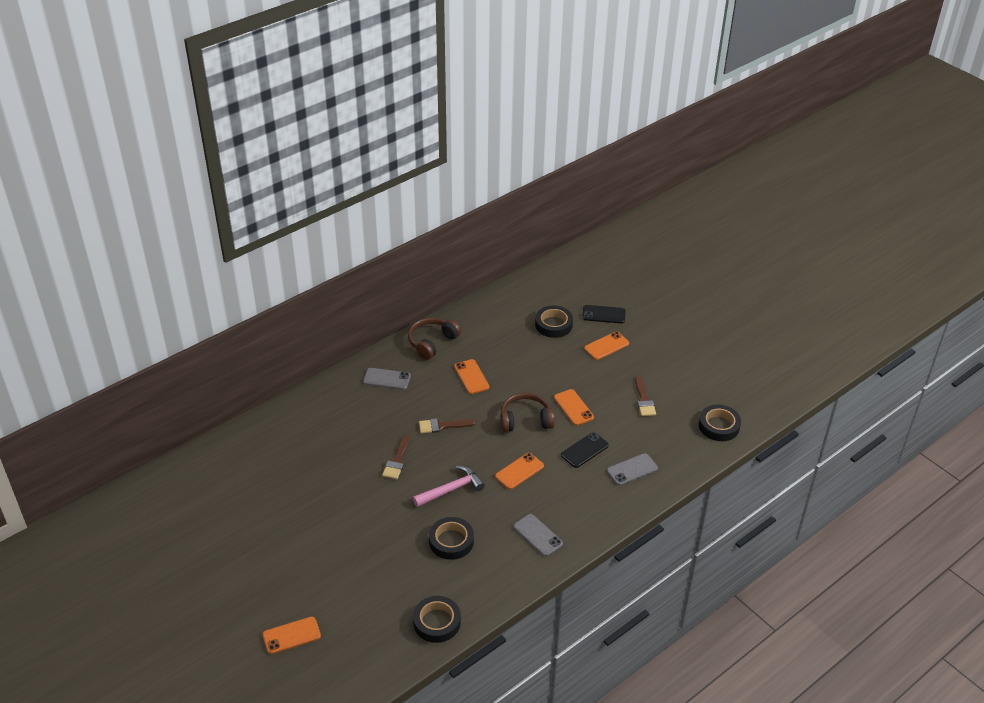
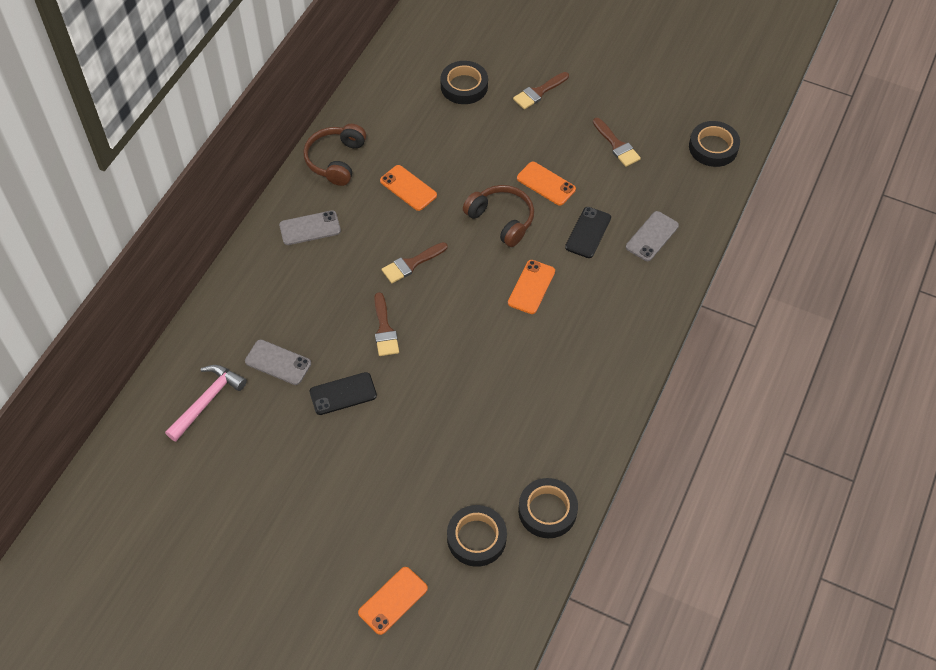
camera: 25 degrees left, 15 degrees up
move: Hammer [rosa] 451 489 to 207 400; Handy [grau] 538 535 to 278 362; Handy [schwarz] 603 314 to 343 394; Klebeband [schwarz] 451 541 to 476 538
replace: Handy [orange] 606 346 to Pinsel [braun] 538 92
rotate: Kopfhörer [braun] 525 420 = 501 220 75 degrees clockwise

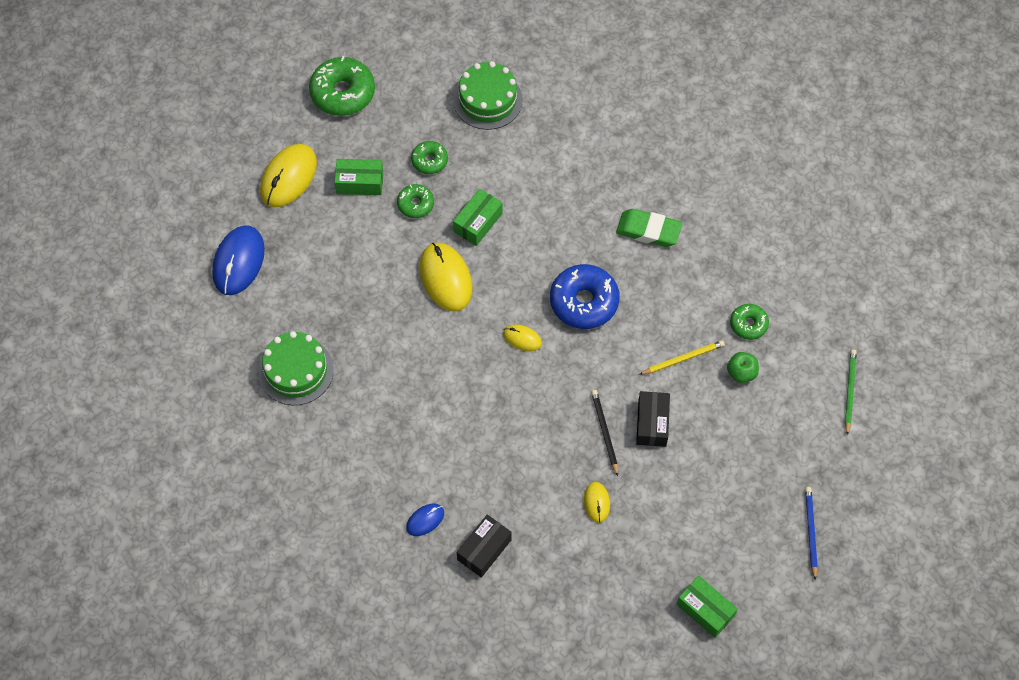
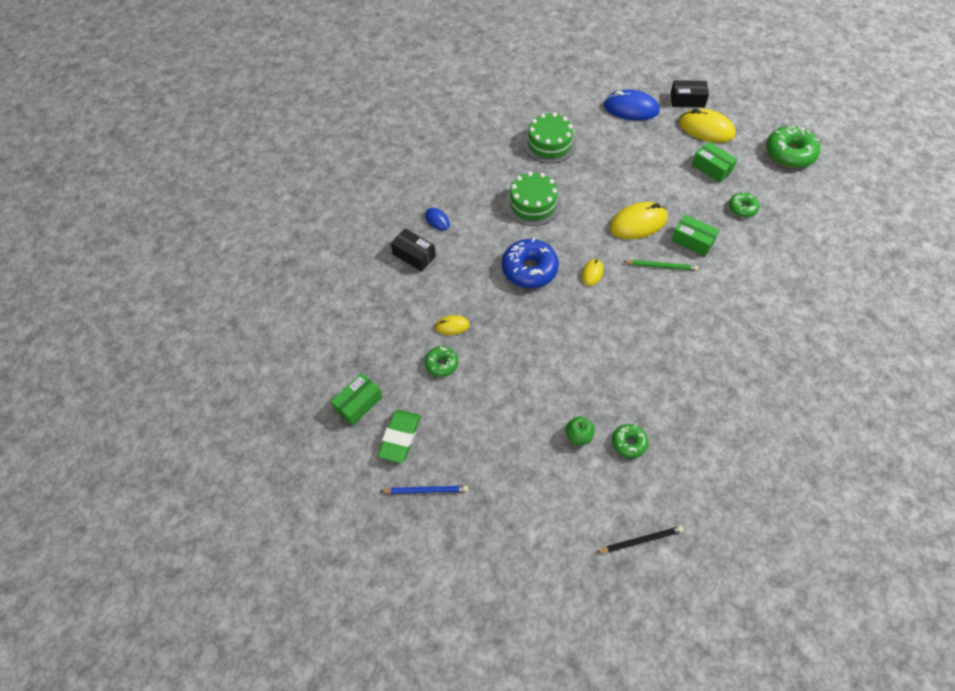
camera: 90 degrees right, 5 degrees down
delete: Bleistift [gelb] 683 358
move: Radiergummi [grün] 648 231 to 400 438; Donut [grün] 415 204 to 441 364; Donut [blau] 584 302 to 529 269; Kuchen [grün] 487 100 to 532 204; Bleistift [schwarz] 604 432 to 641 540; Bleistift [grün] 849 391 to 661 266; Schachtel [schwarz] 652 423 to 687 100
rotate: Schachtel [grün] 360 182 = 712 168 45 degrees counterclockwise

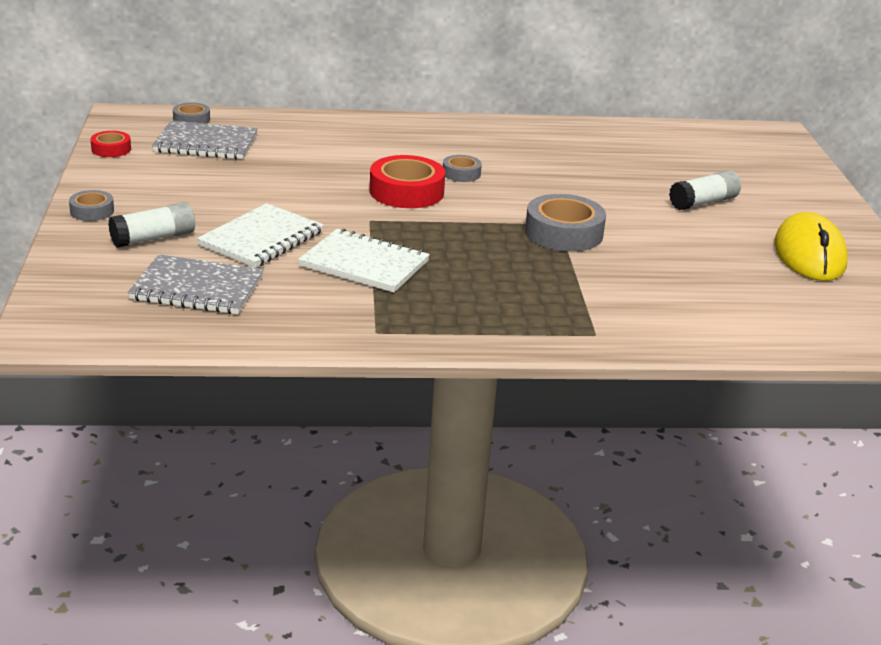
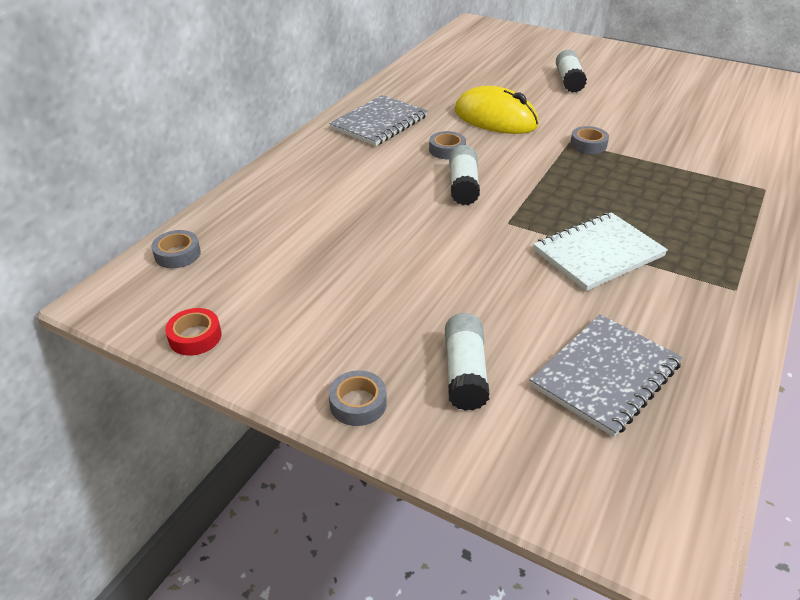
camera: 55 degrees left, 10 degrees up
delete: Notizbuch [weiß] 261 239
move: Notizbuch [grau] 206 143 to 379 123; Computermaus [gelb] 809 255 to 495 118
replace: Klebeband [rot] 406 192 to Klebestift [weiß] 463 186
resize: Klebeband [grau] 563 233 = 588 145 x0.54

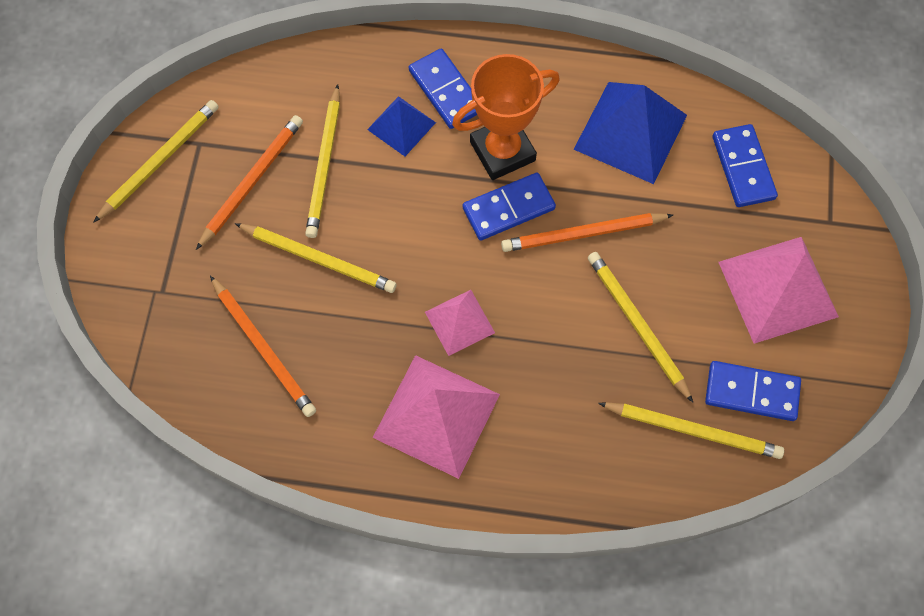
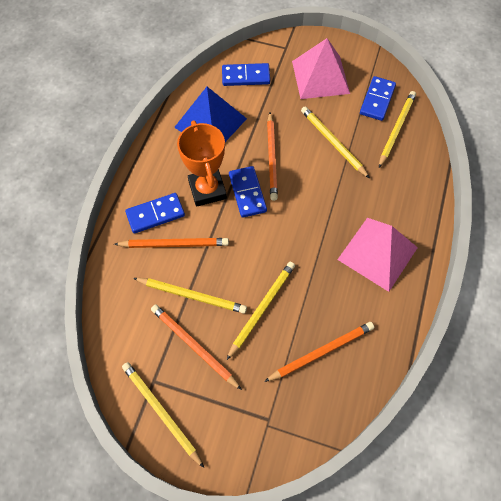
camera: 80 degrees left, 5 degrees down
delete: Pyramide [rosa] 459 322
replace: Pyramide [blau] 401 126 to Bleistift [orange] 174 244
rotate: Bleistift [gelb] 637 325 = 332 142 75 degrees clockwise

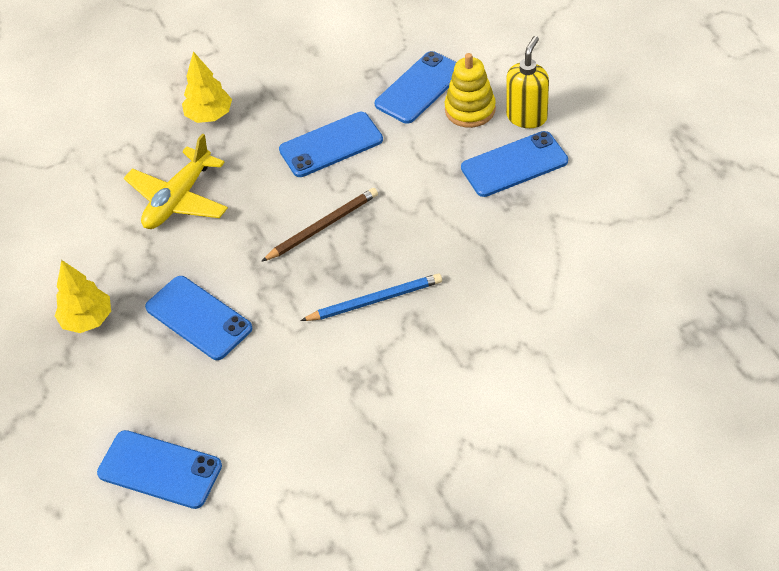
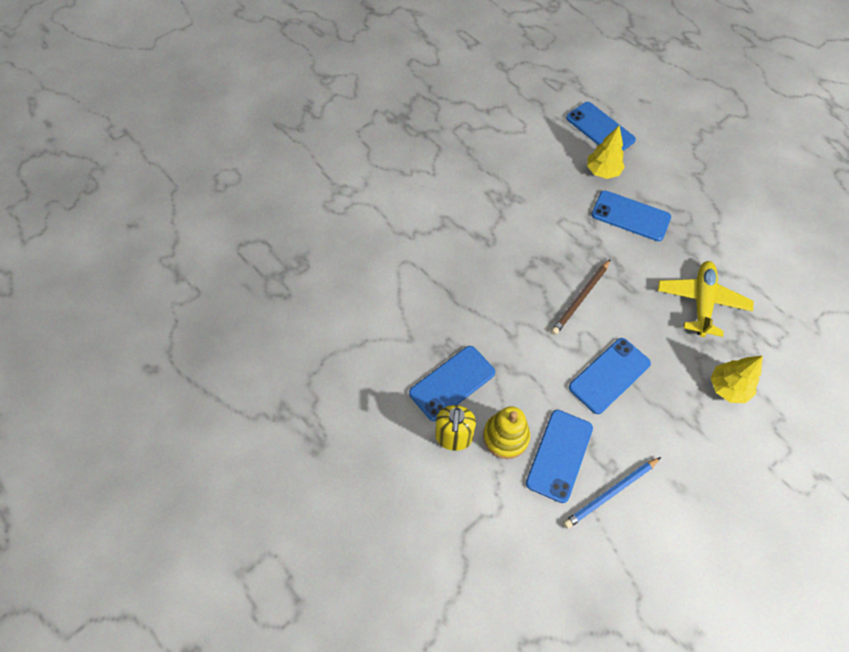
camera: 160 degrees right, 10 degrees up
move: Bleistift [blau] 375 300 to 610 493; Baum [gelb] 87 320 to 602 171
rotate: Handy [blau] 160 469 = 600 129 45 degrees clockwise

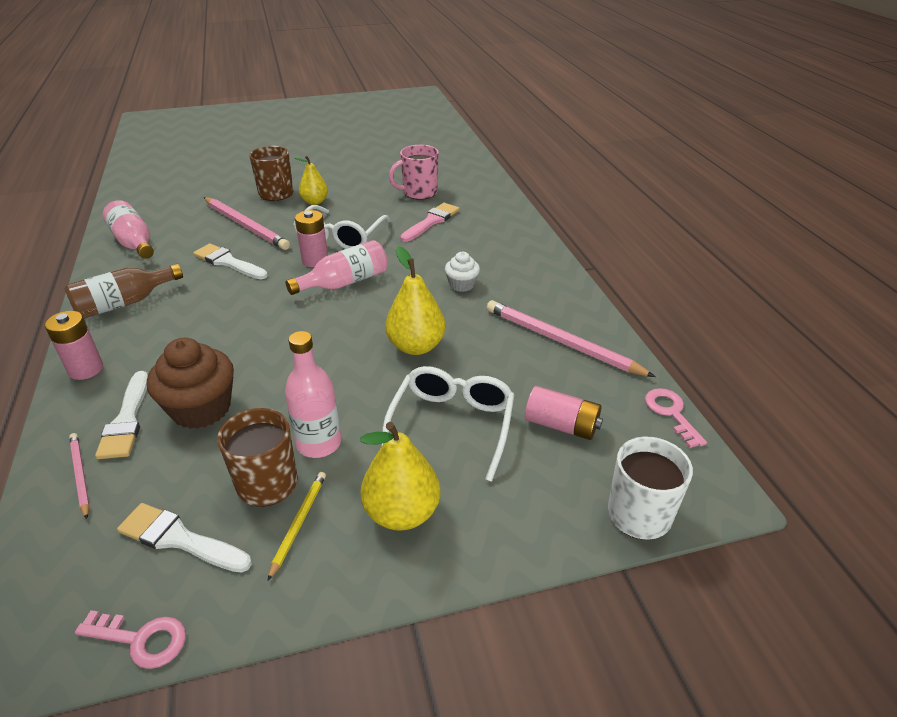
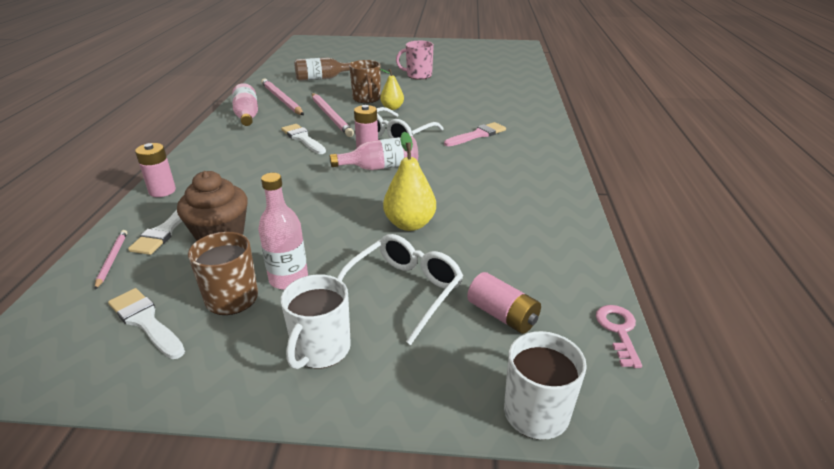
camera: 20 degrees right, 5 degrees down
delete: Schlüssel [rosa] 141 639; Bleistift [gelb] 299 523; Muffin [weiß] 462 285
move: Bleistift [rosa] 561 342 to 281 99; Flasche [braun] 124 303 to 322 78; Tasse [rosa] 419 192 to 418 75
replace: Birne [gelb] 402 513 to Tasse [weiß] 321 349

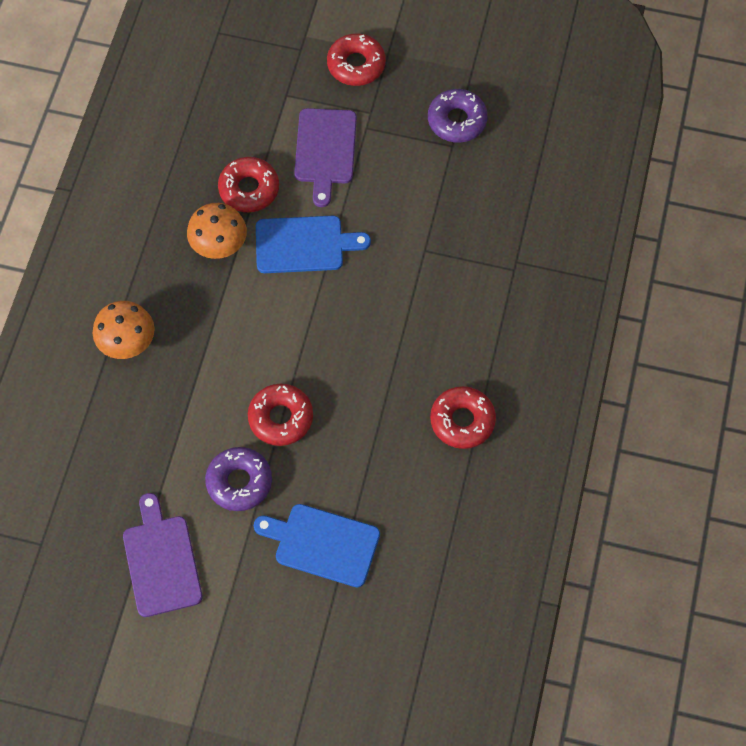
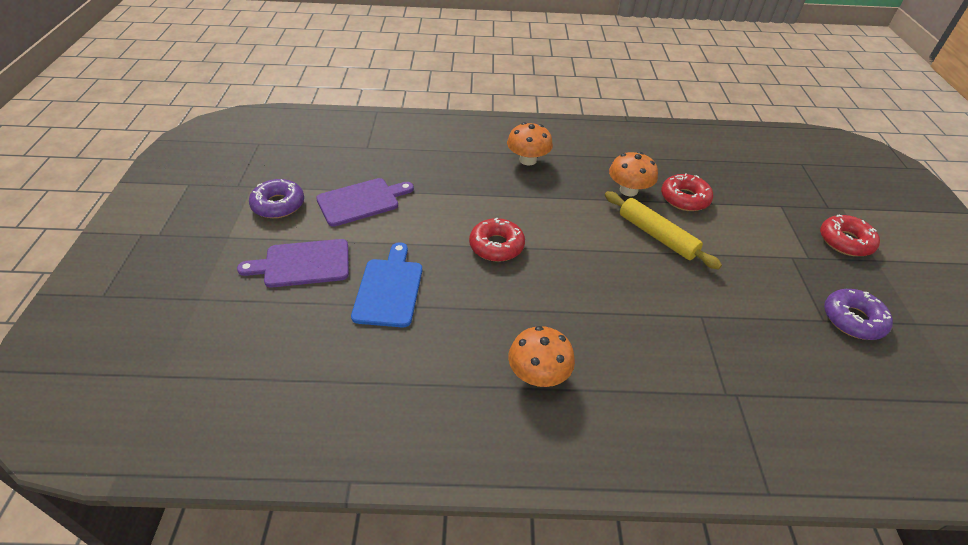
camera: 75 degrees right, 20 degrees down
move: Schneidebrett [lila] 325 150 to 303 263; Donut [lila] 239 482 to 278 205
replace: Donut [rot] 462 421 to Pilz [orange] 538 374; Schneidebrett [blau] 304 245 to Nudelholz [gelb] 656 236

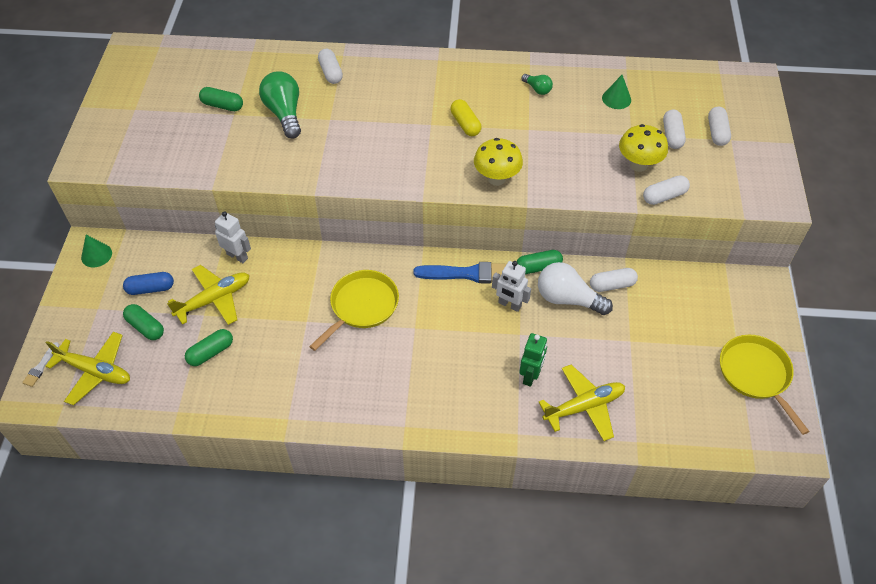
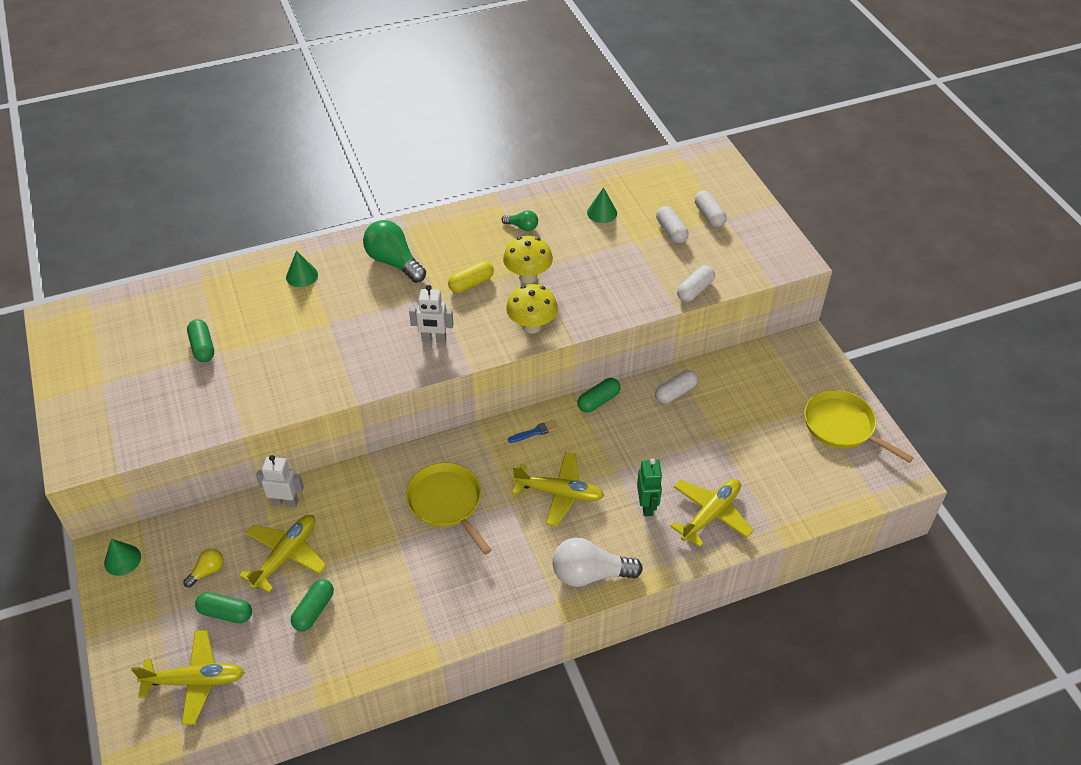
camera: 25 degrees left, 5 degrees down
delete: Pinsel [weiß] 41 366
insert: Flugzeug [gelb] 559 493
move: Glühbirne [grün] 284 113 to 394 262; Roboter [weiß] 509 304 to 434 339; Pilz [gelb] 638 165 to 528 277; Glühbirne [weiß] 567 299 to 590 574
replace: Kapsel [blau] 150 288 to Glühbirne [gelb] 207 571; Kapsel [weiß] 331 72 to Kegel [grün] 302 276
rotate: Kapsel [grün] 222 105 = 202 347 75 degrees clockwise; Pfanne [gelb] 362 306 = 446 503 45 degrees counterclockwise; Kapsel [gelb] 465 124 = 471 283 75 degrees counterclockwise
resize: Pinsel [blau] 468 274 = 535 432 x0.50

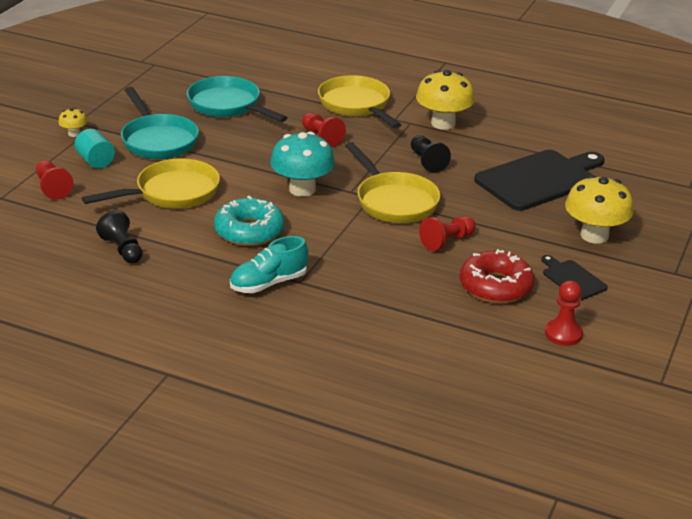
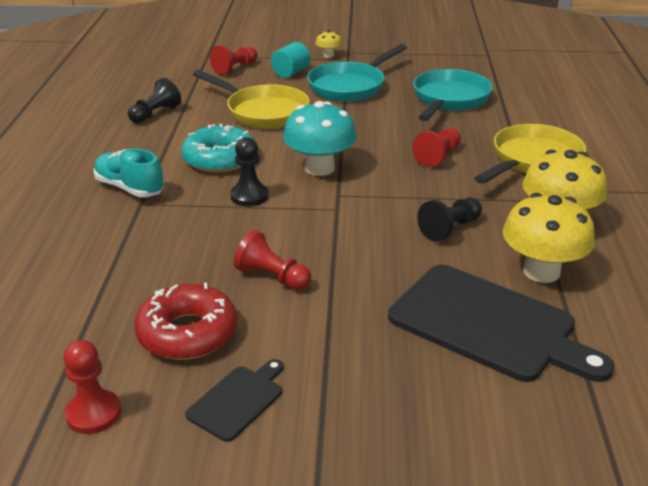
camera: 70 degrees right, 0 degrees up
delete: Pfanne [gelb] 394 201
insert: Bauer [schwarz] 249 196
move: Pilz [gelb] 594 235 to 541 271

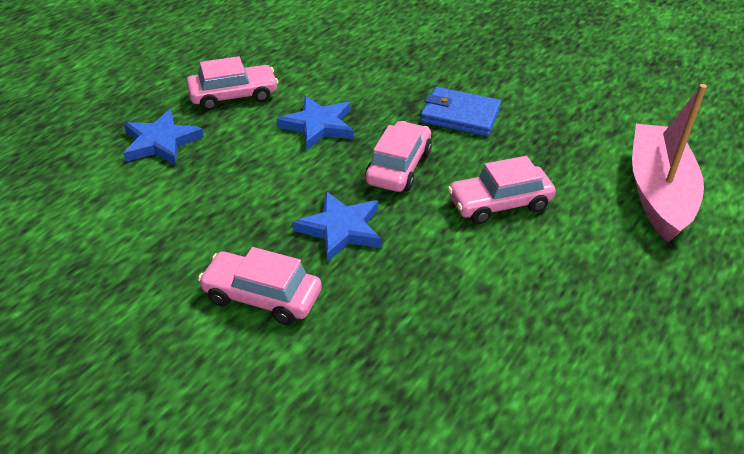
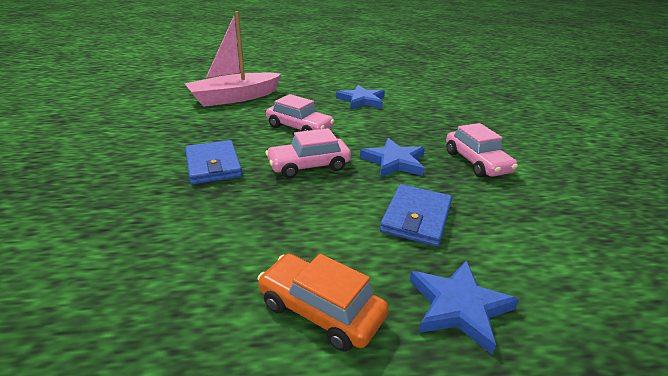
camera: 130 degrees left, 10 degrees down
insert: Geldbörse [blau] 416 218
move: Stern [blau] 318 126 to 361 100
recolor: Auto [rosa] 233 96 to Auto [orange] 320 310

